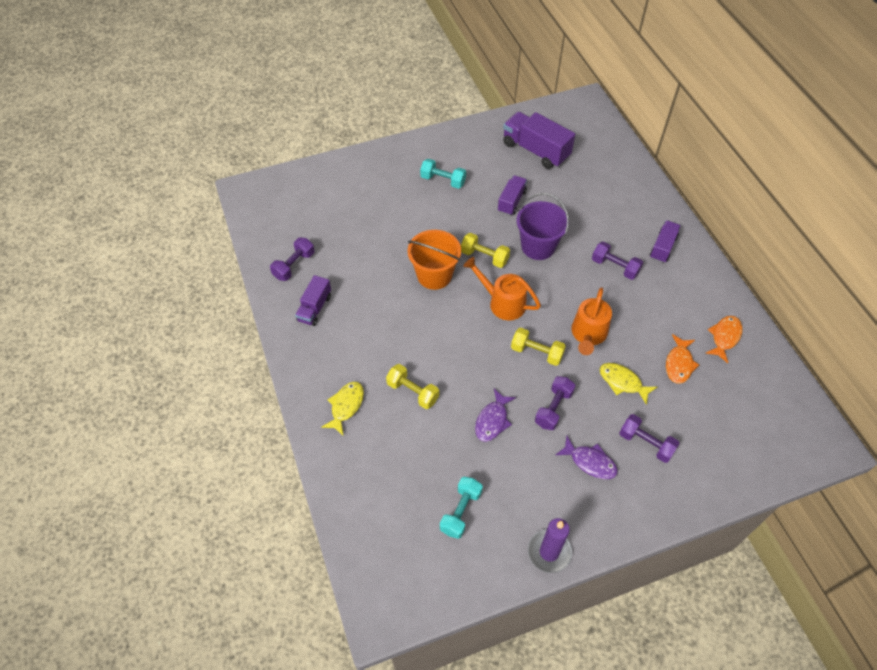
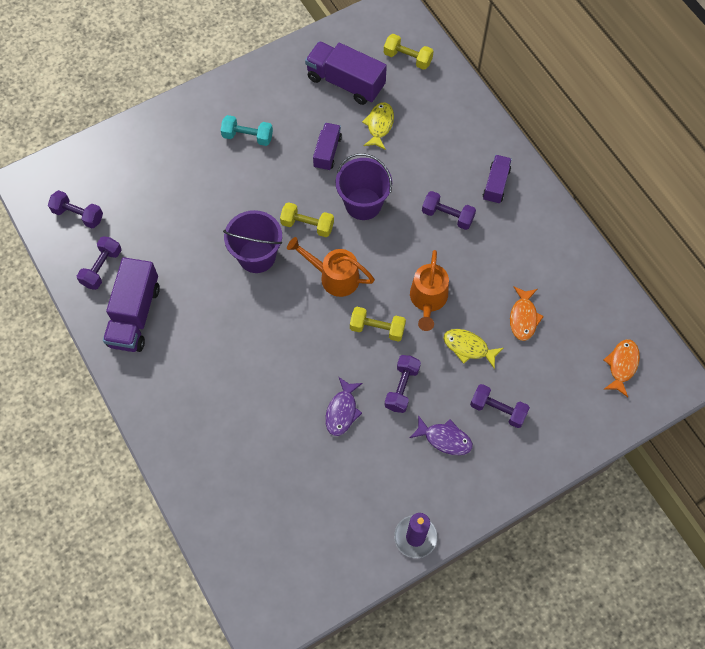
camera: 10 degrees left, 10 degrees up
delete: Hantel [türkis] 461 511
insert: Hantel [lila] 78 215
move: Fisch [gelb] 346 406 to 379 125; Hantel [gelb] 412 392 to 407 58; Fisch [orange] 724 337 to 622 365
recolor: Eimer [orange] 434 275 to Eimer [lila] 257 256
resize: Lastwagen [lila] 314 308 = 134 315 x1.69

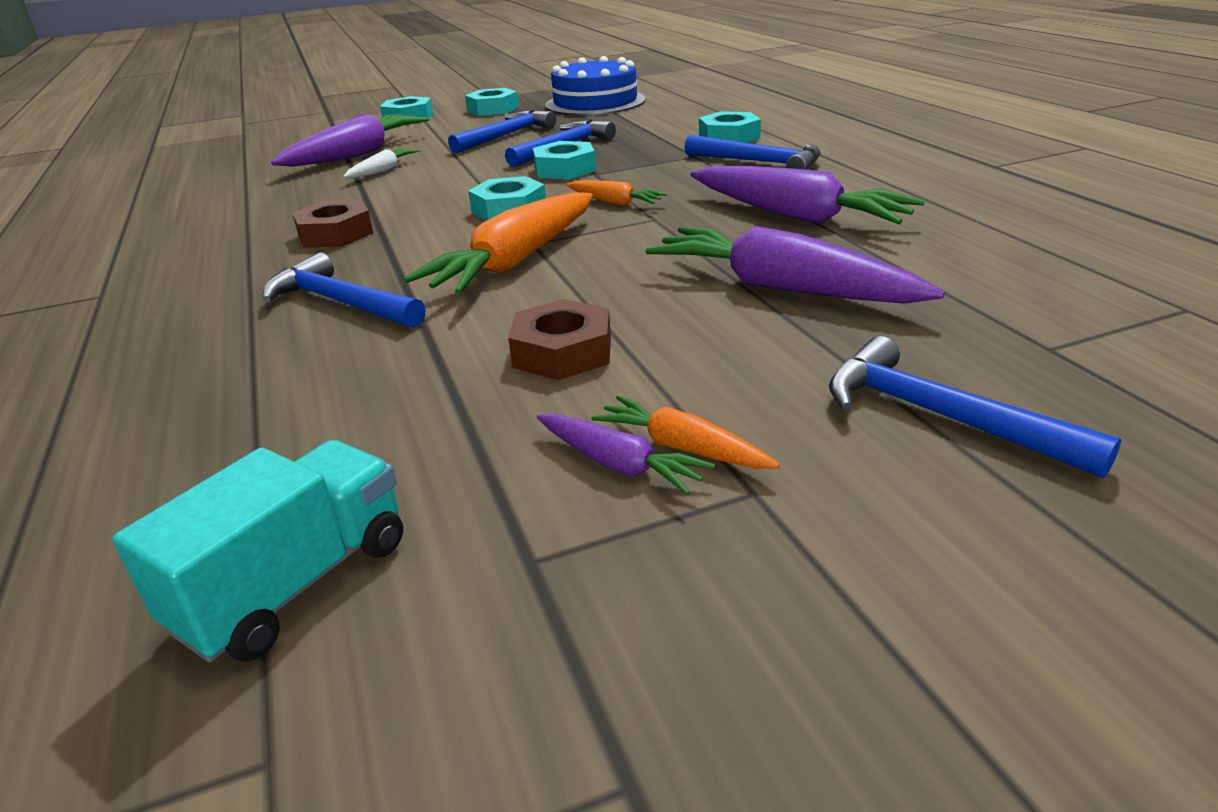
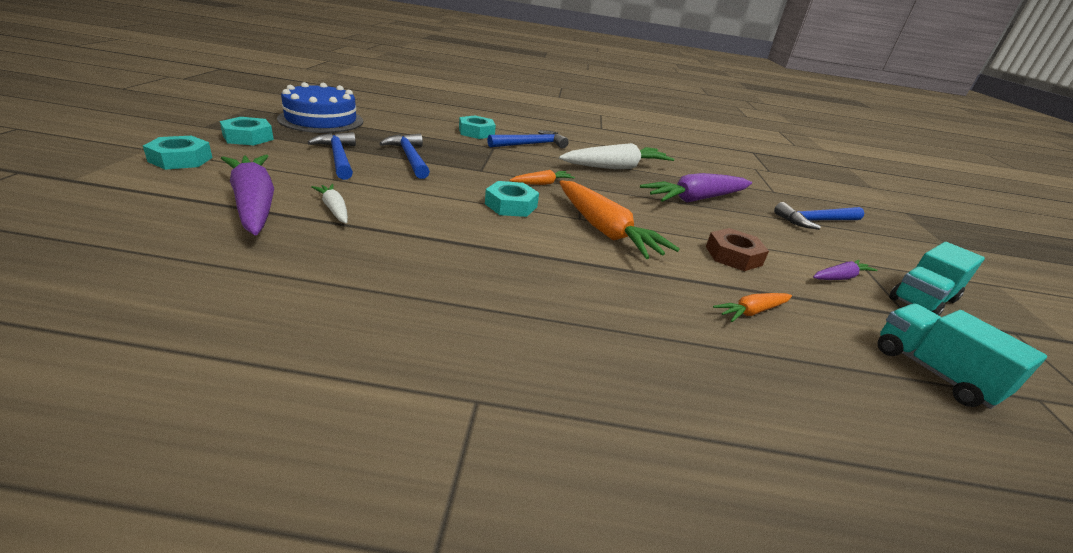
camera: 70 degrees left, 0 degrees up
delete: Hammer [blau] 341 302; Sechskantmutter [braun] 335 234; Sechskantmutter [türkis] 565 169
insert: Lastwagen [türkis] 922 300
move: Karotte [orange] 682 448 to 752 312
recolor: Karotte [lila] 797 216 to Karotte [weiß] 616 167

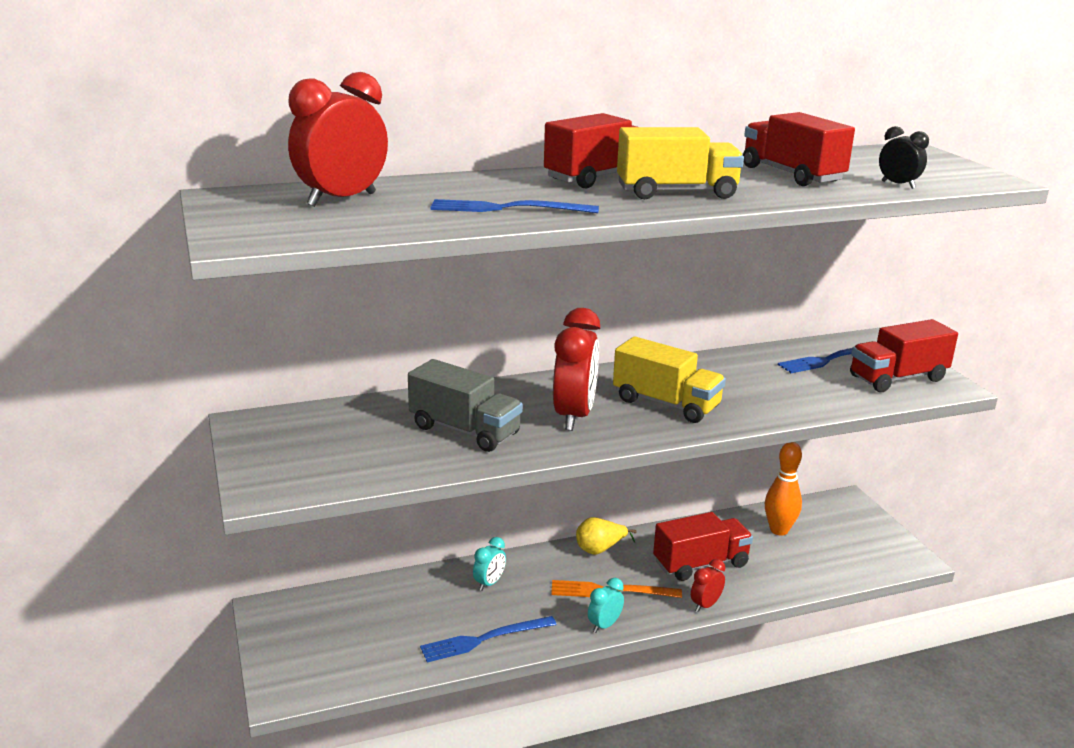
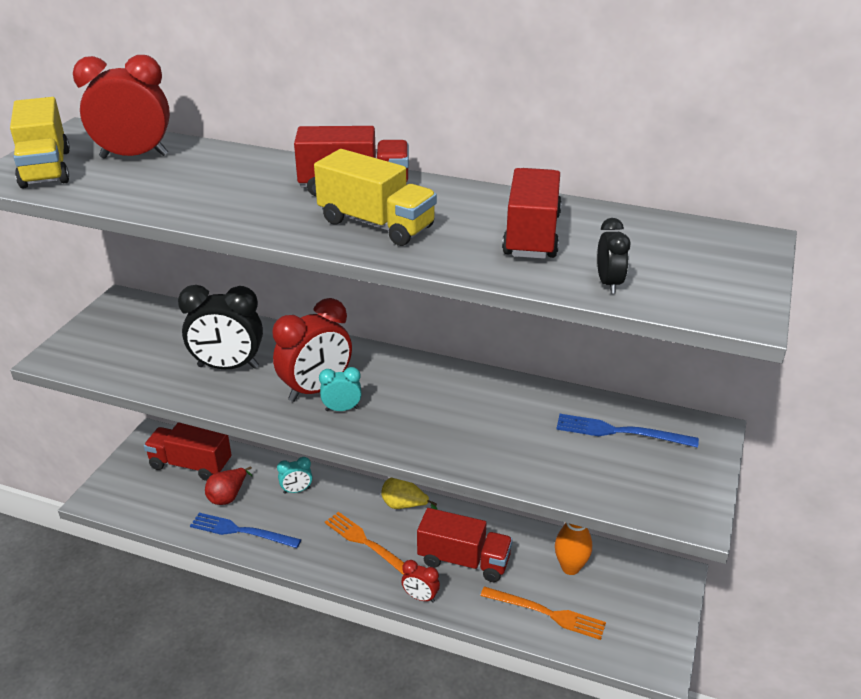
camera: 40 degrees right, 10 degrees up
delete: Gabel [blau] 507 208
insert: Birne [rot] 228 496; Gabel [orange] 546 613
move: Lastwagen [gelb] 666 404 to 46 168; Lastwagen [rot] 897 378 to 190 465; Wecker [türkis] 604 625 to 342 409
replace: Lastwagen [grau] 464 430 to Wecker [schwarz] 228 367
rotate: Wecker [rot] 705 605 = 420 597 150 degrees counterclockwise

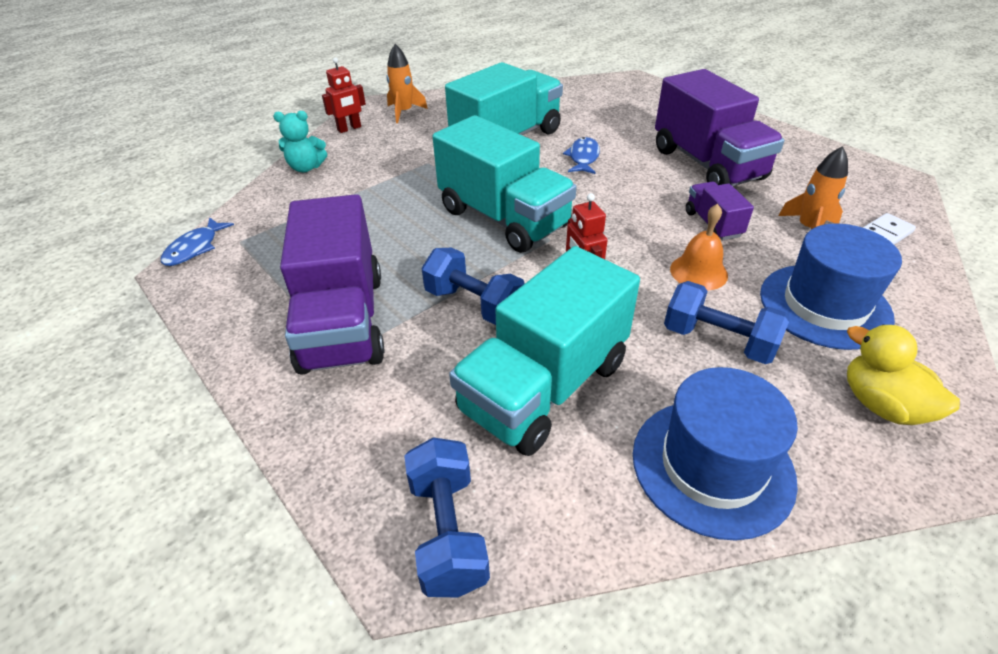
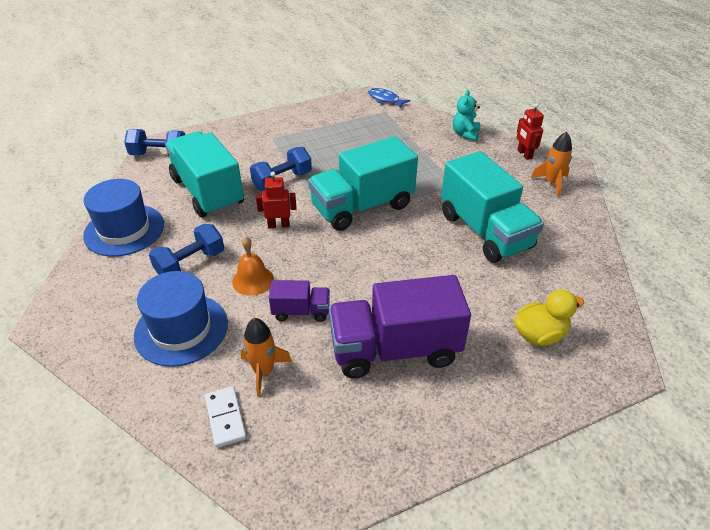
camera: 105 degrees right, 0 degrees up
delete: Lastwagen [lila] 343 321; Fisch [blau] 583 157
move: Ente [gelb] 881 405 to 539 335

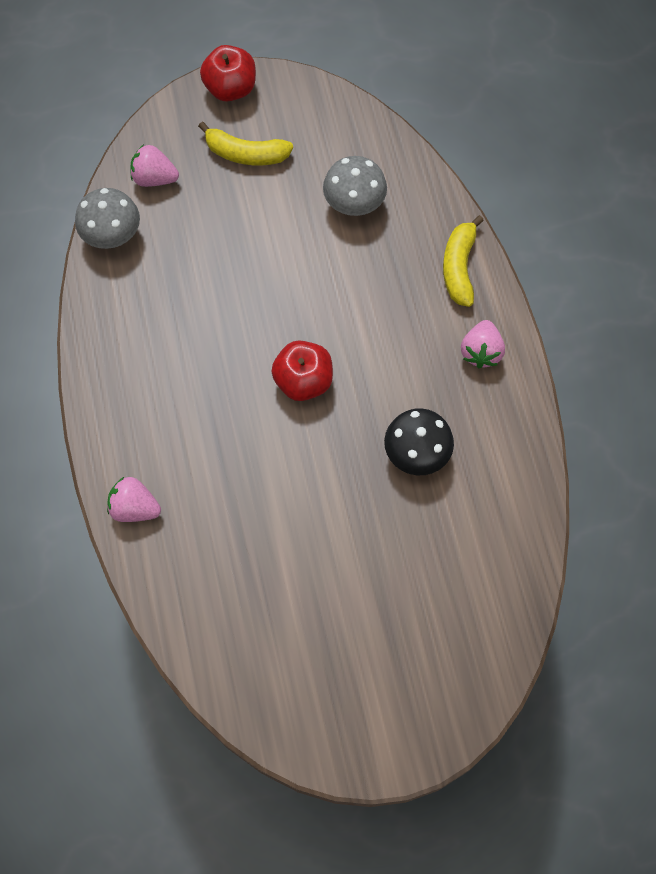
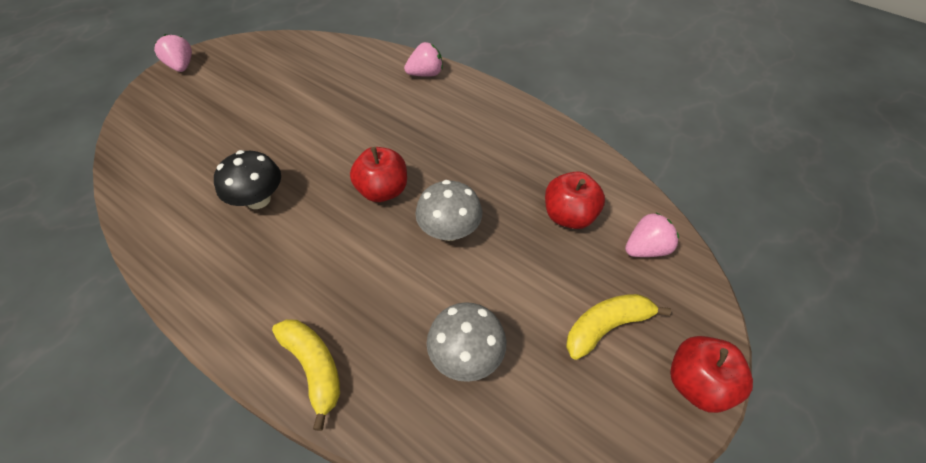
camera: 140 degrees right, 15 degrees down
insert: Apfel [rot] 569 216
move: Erdbeere [rosa] 481 352 to 181 66; Pilz [grau] 112 235 to 449 230

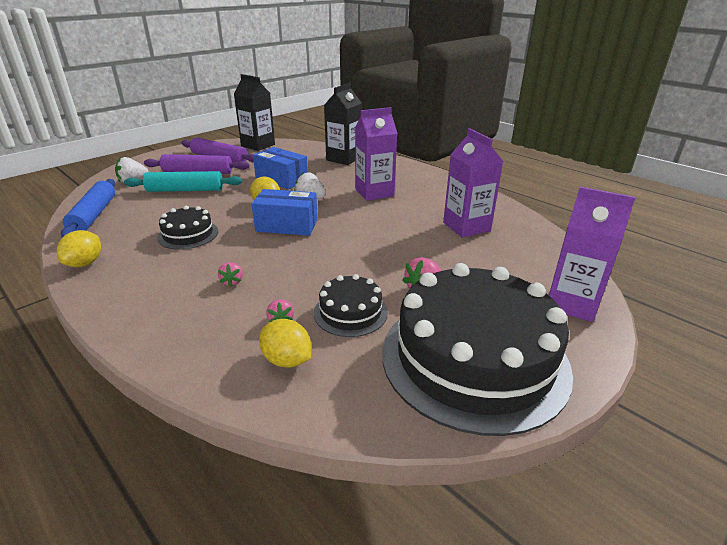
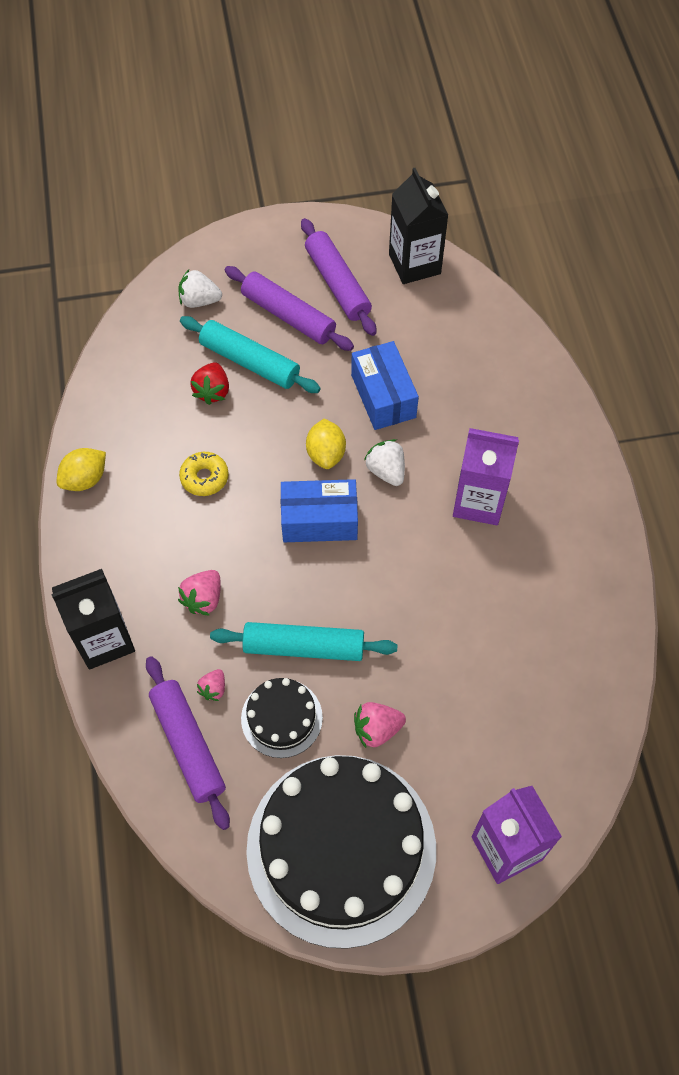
camera: 35 degrees right, 30 degrees up
delete: Nudelholz [blau] 94 215; Getränkekarton [lila] 466 227
insert: Erdbeere [rot] 212 391; Nudelholz [türkis] 304 647
move: Getränkekarton [schwarz] 343 159 to 104 640
replace: Zitrone [gelb] 287 360 to Nudelholz [lila] 188 744; Kuchen [schwarz] 188 234 to Donut [gelb] 204 477
rotate: Schachtel [blau] 287 225 = 319 520 45 degrees counterclockwise
resize: Erdbeere [rosa] 232 282 = 203 599 x1.54

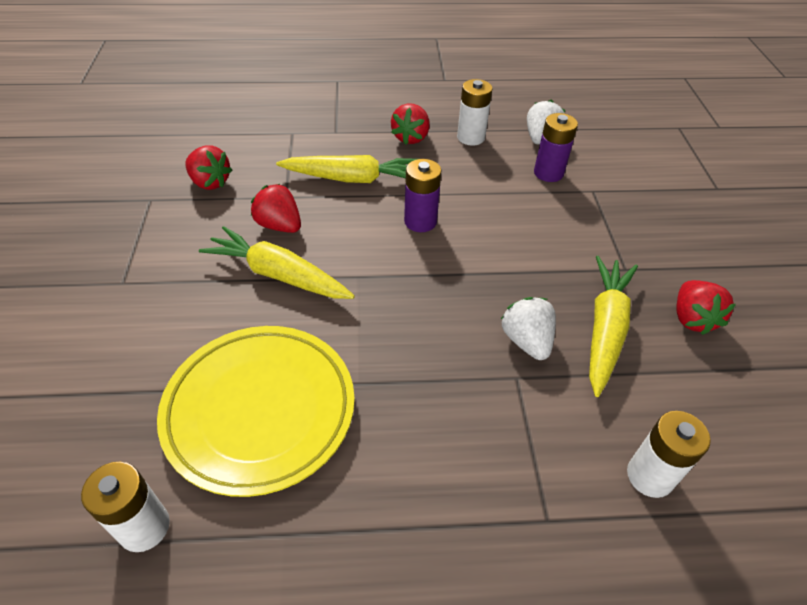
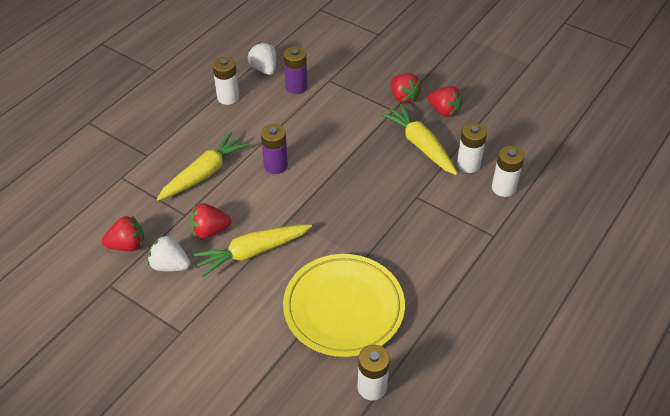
camera: 50 degrees left, 0 degrees up
insert: Batterie [weiß] 468 164
move: Erdbeere [weiß] 526 341 to 170 265; Erdbeere [rot] 411 137 to 403 97

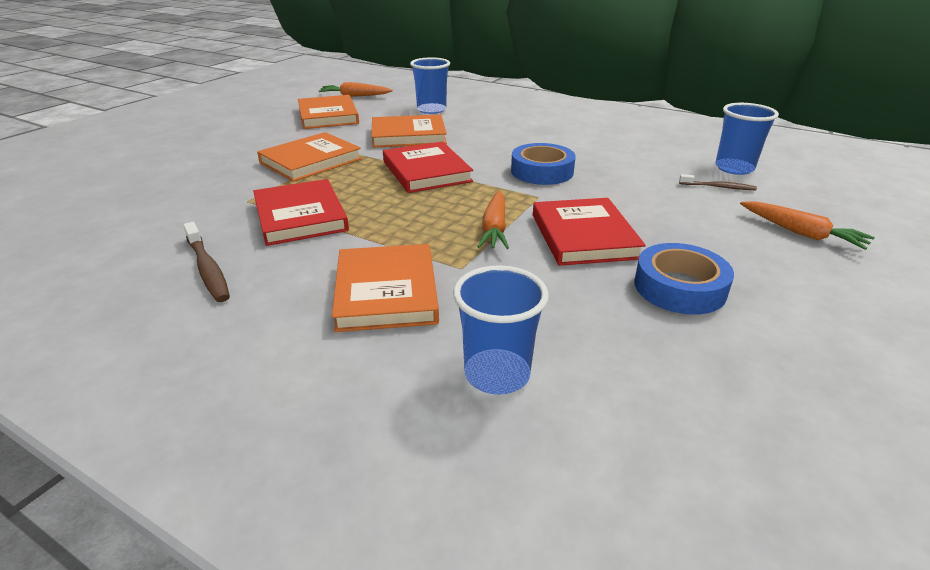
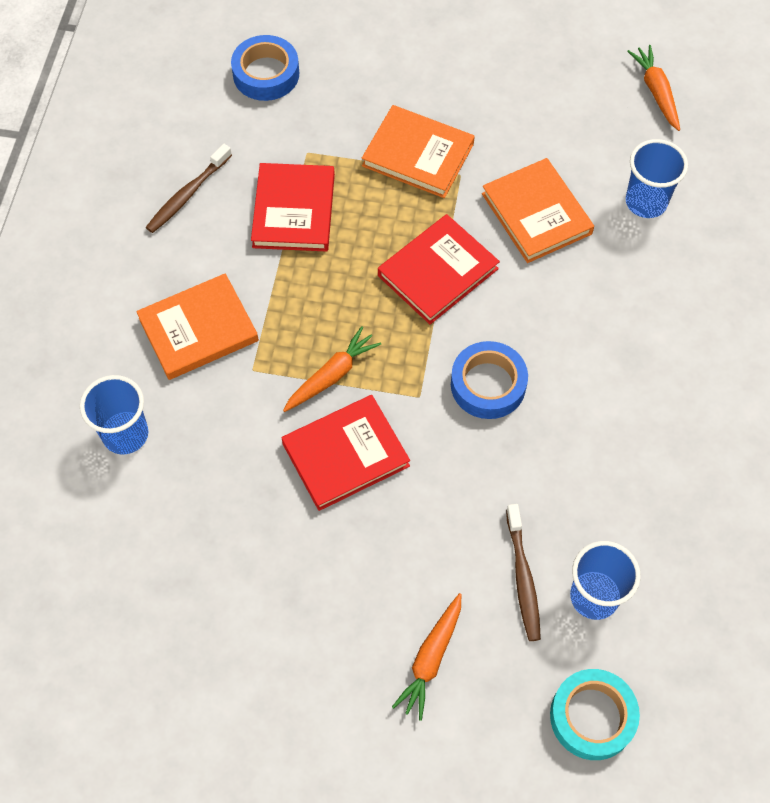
camera: 70 degrees right, 30 degrees up
delete: Buch [orange] 328 116
insert: Klebeband [türkis] 592 717
move: Klebeband [blau] 679 287 to 266 74
rotate: Buch [rot] 300 216 = 294 211 45 degrees counterclockwise; Karotte [orange] 494 228 = 332 375 150 degrees clockwise
resize: Zahnbürste [braun] 718 187 = 523 577 x1.55

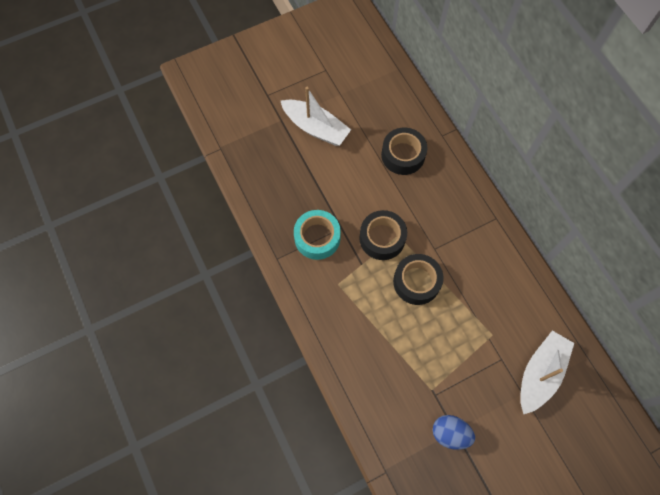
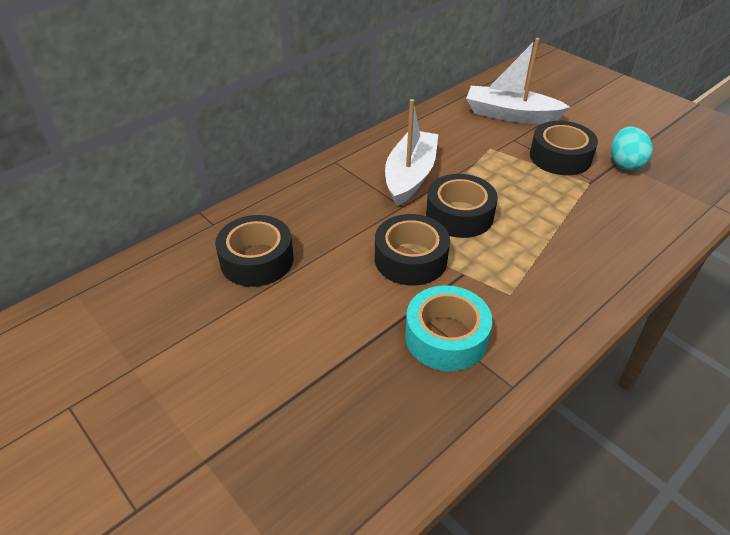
camera: 105 degrees left, 25 degrees down
insert: Klebeband [schwarz] 560 157
move: Boot [weiß] 315 128 to 410 176
recolor: Ei [blau] 450 433 to Ei [türkis] 625 164

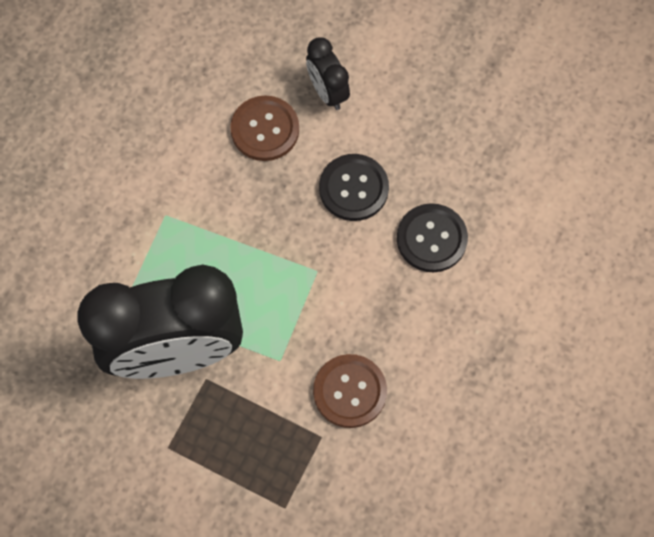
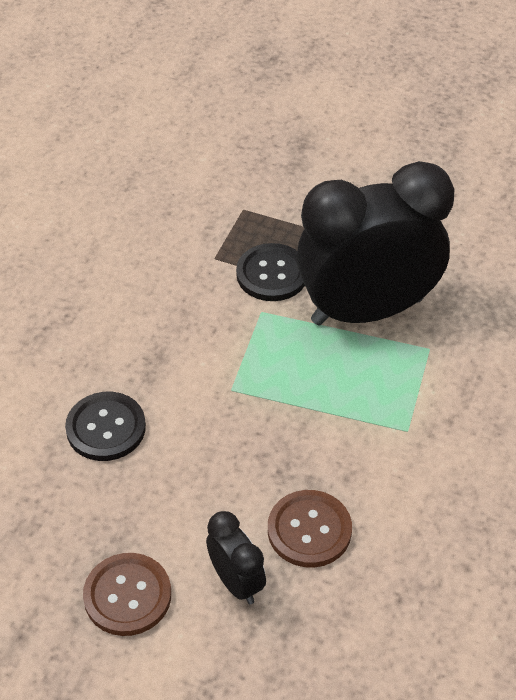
camera: 175 degrees right, 20 degrees down
move: Knopf [braun] 350 391 to 127 595; Knopf [schwarz] 353 188 to 272 274

